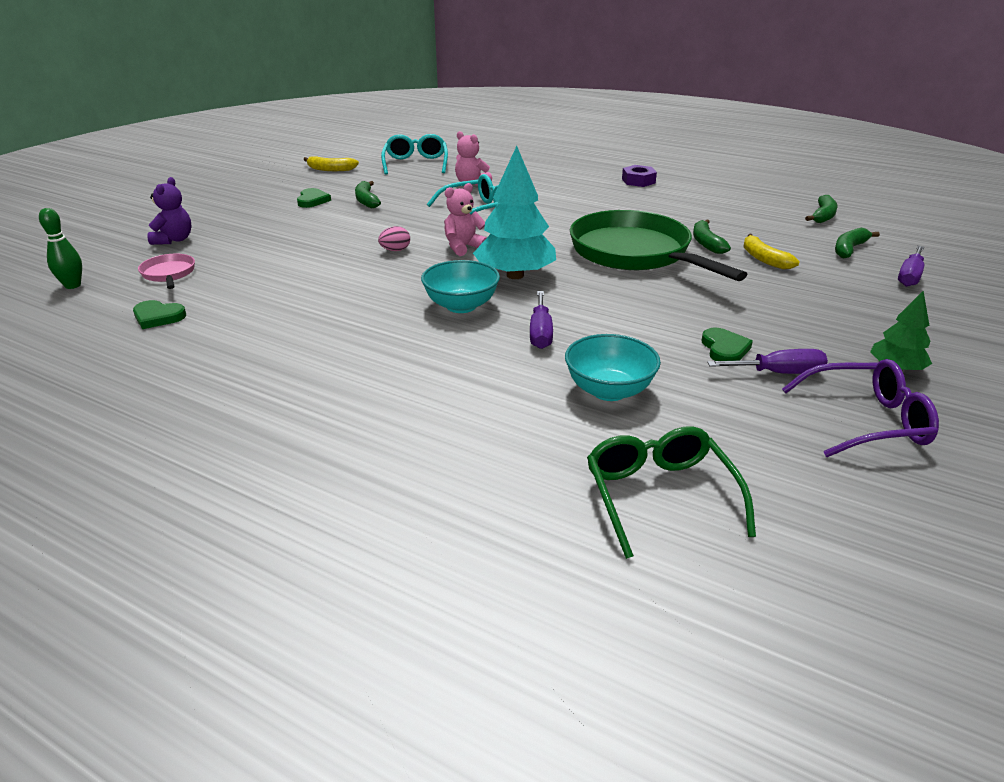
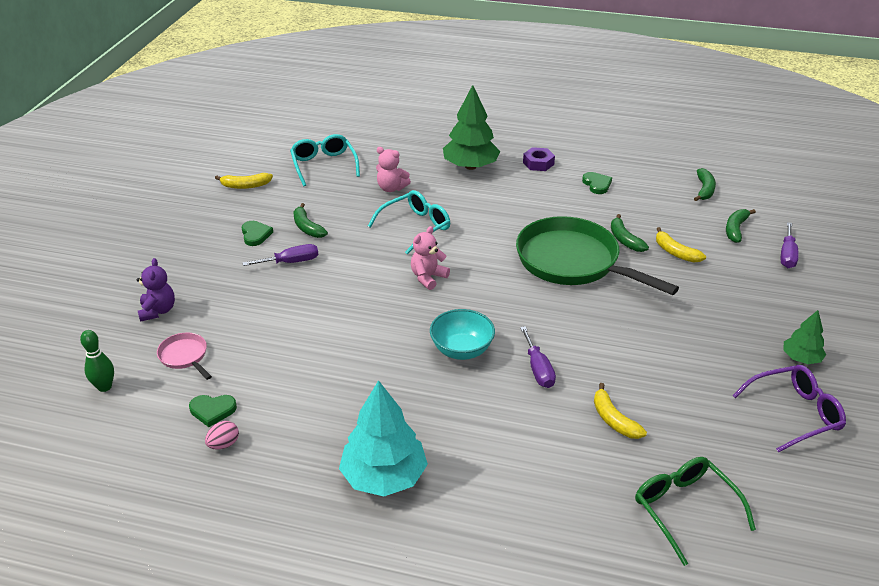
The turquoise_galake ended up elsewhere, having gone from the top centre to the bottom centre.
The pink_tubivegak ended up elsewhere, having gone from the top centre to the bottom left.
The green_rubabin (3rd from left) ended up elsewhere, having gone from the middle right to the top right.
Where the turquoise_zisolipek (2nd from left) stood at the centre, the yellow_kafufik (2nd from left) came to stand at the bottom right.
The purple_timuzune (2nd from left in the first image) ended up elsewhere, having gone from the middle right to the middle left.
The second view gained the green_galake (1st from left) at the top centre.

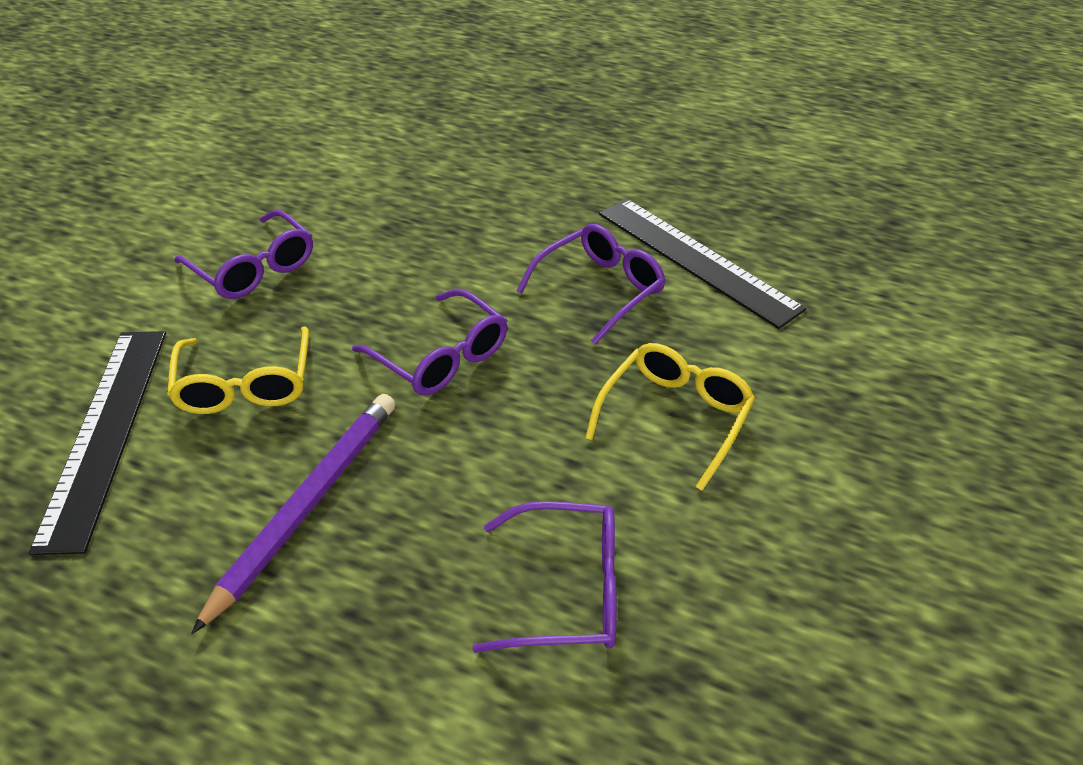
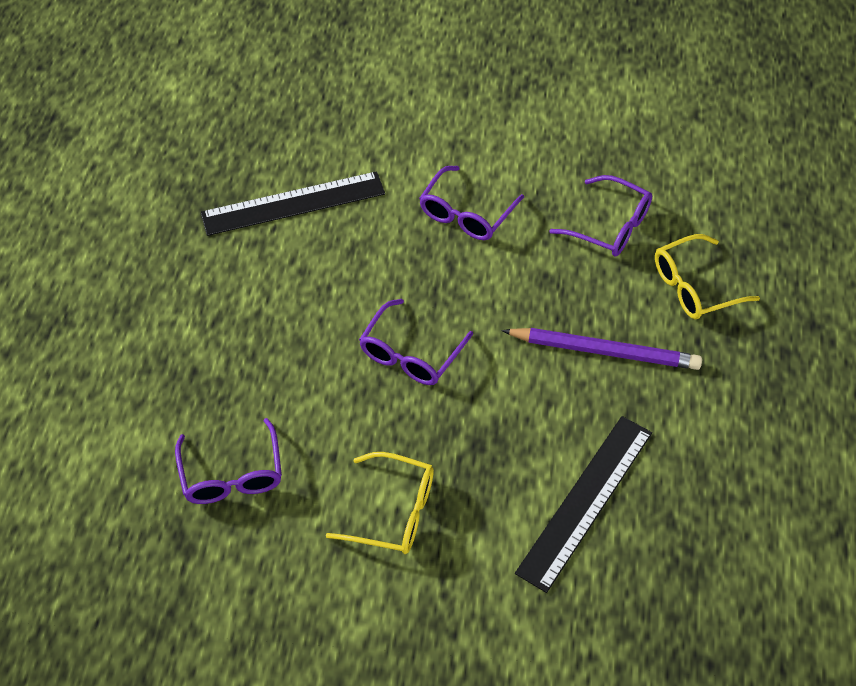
The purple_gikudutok (4th from left) ended up elsewhere, having gone from the centre to the top right.
The yellow_gikudutok (1st from left in the first image) ended up elsewhere, having gone from the middle left to the middle right.
The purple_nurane ended up elsewhere, having gone from the bottom left to the middle right.

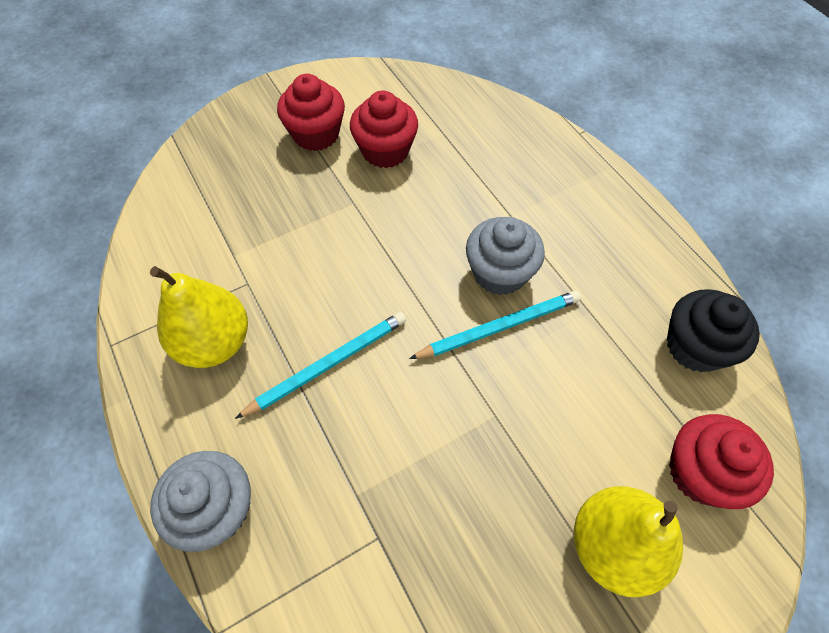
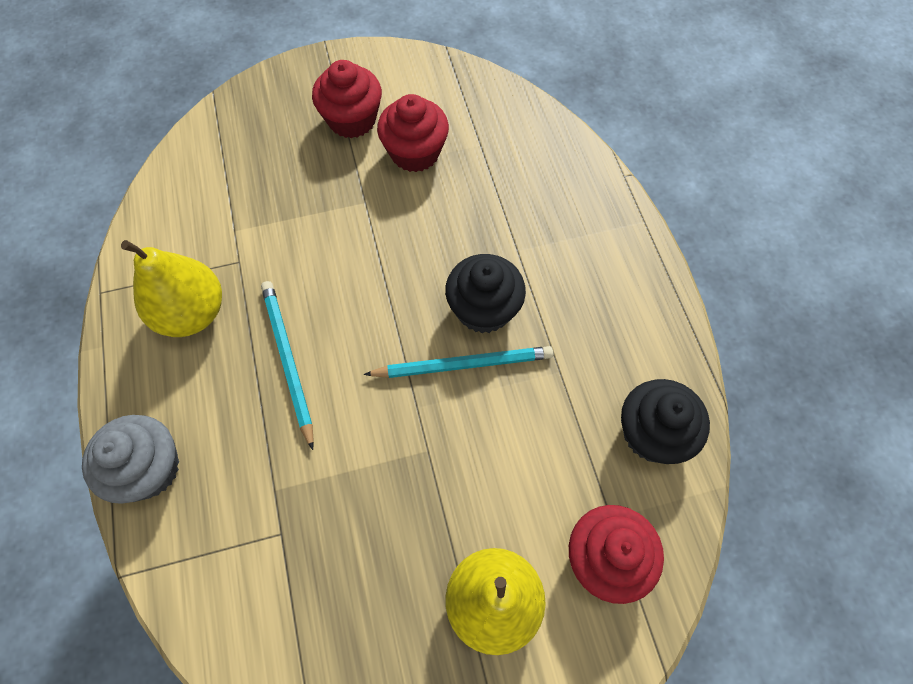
What was the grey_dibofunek (2nd from left) at the centre turned into the black_dibofunek (1st from left) at the centre.
The turquoise_nurane (1st from left) at the centre ended up facing another way, 90 degrees counterclockwise from before.

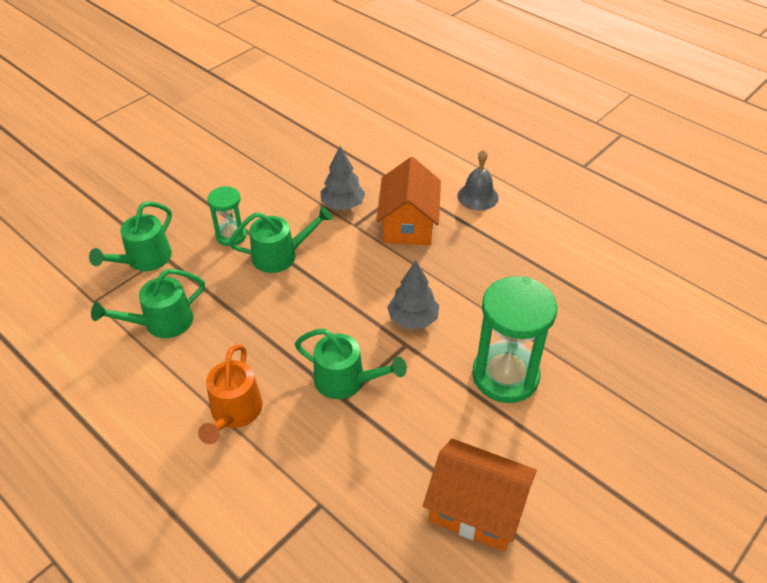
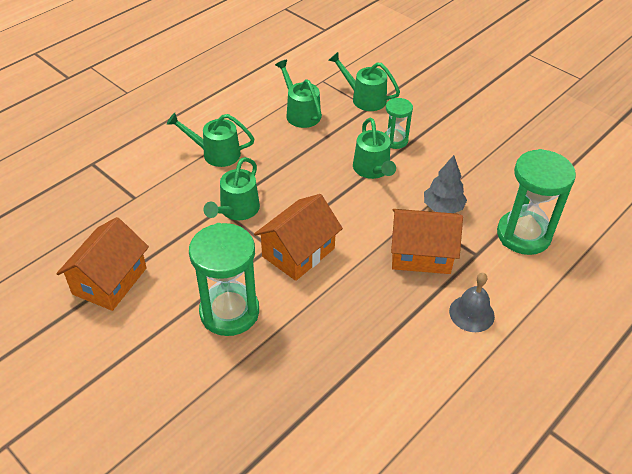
Where the grey_galake (2nd from left) stood at the centre, the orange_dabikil (2nd from left) came to stand at the centre.
What was the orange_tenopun at the bottom left turned into the green_tenopun (1st from left) at the top left.
The second view gained the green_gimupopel (3rd from left) at the middle right.

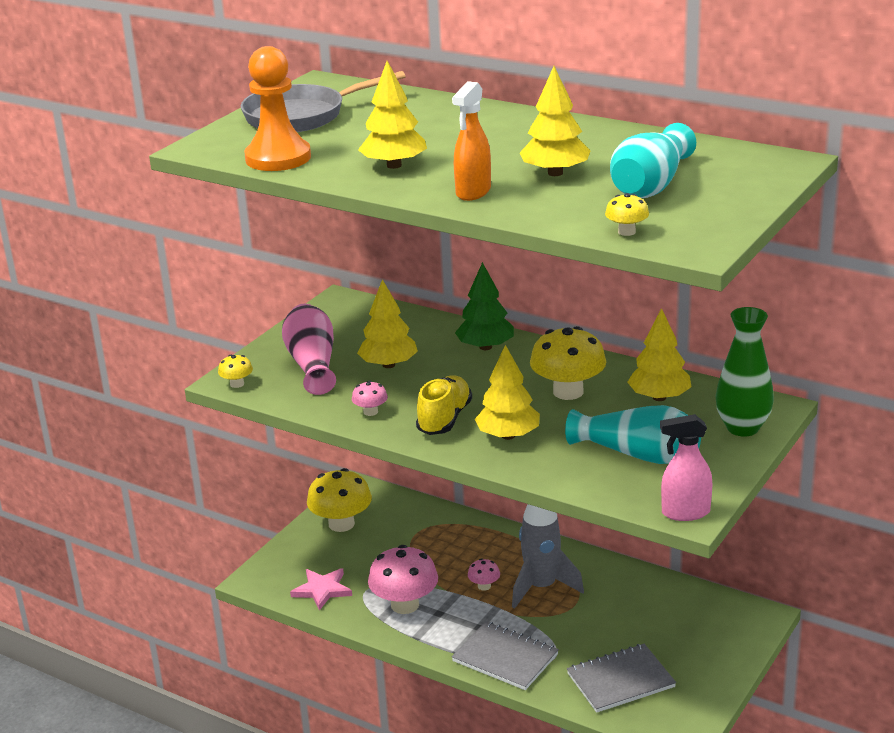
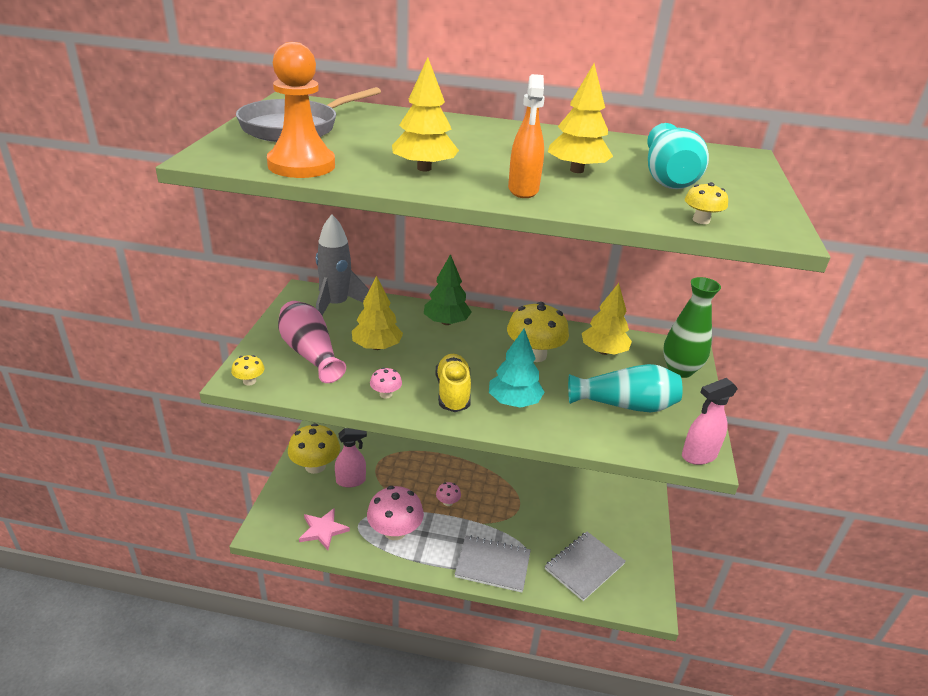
What was the yellow_galake (3rd from left) at the centre turned into the turquoise_galake at the centre.
The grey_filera ended up elsewhere, having gone from the bottom centre to the centre.
The second view gained the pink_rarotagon (1st from left) at the centre.

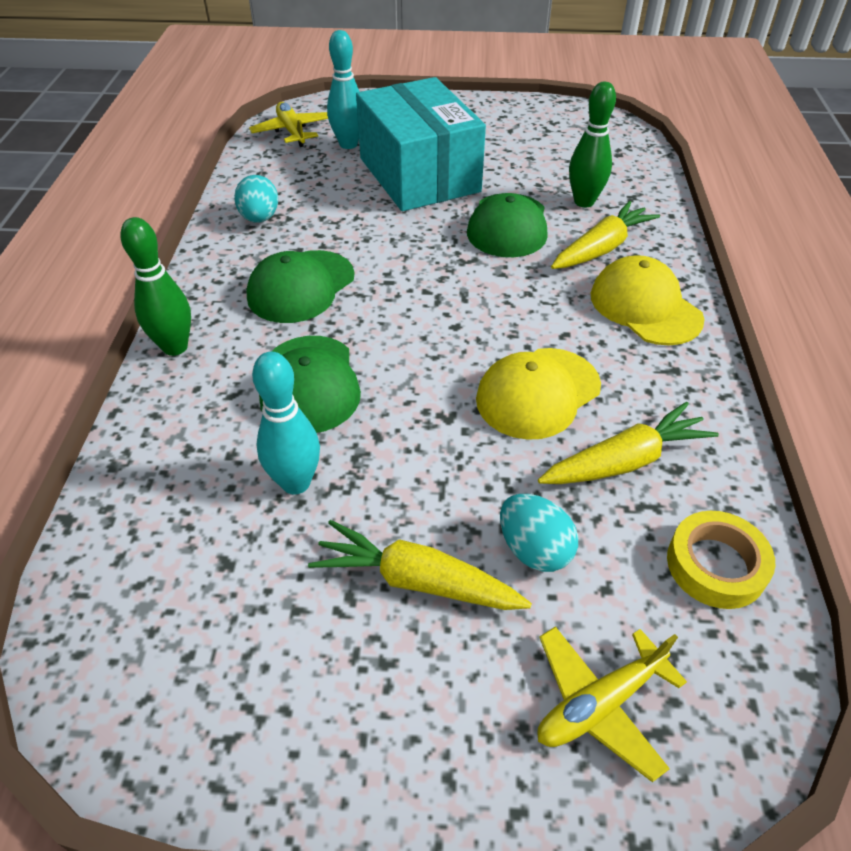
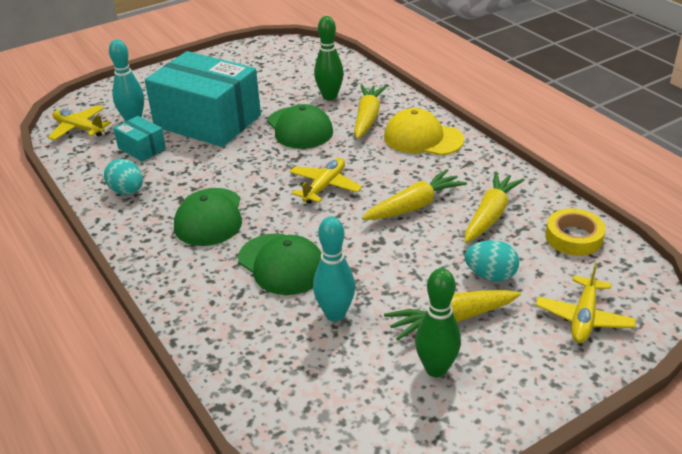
The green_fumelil (1st from left in the first image) ended up elsewhere, having gone from the middle left to the bottom centre.
Where the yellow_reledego (1st from left) stood at the centre, the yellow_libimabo (2nd from left) came to stand at the centre.
The second view gained the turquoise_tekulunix (1st from left) at the top left.
The second view gained the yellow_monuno (2nd from left) at the centre.

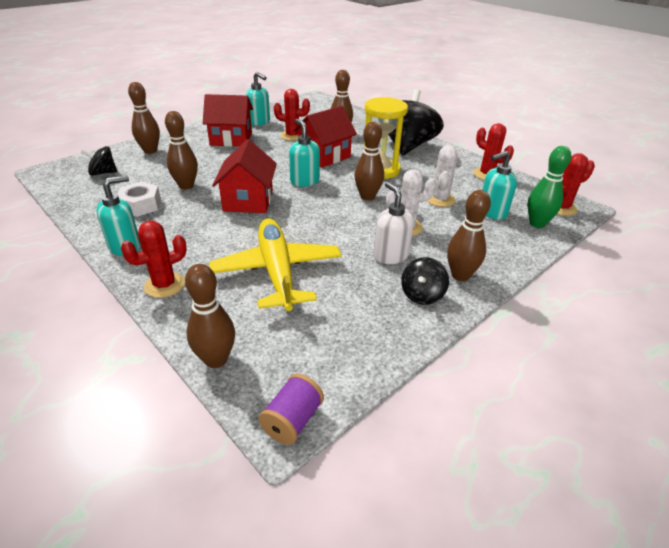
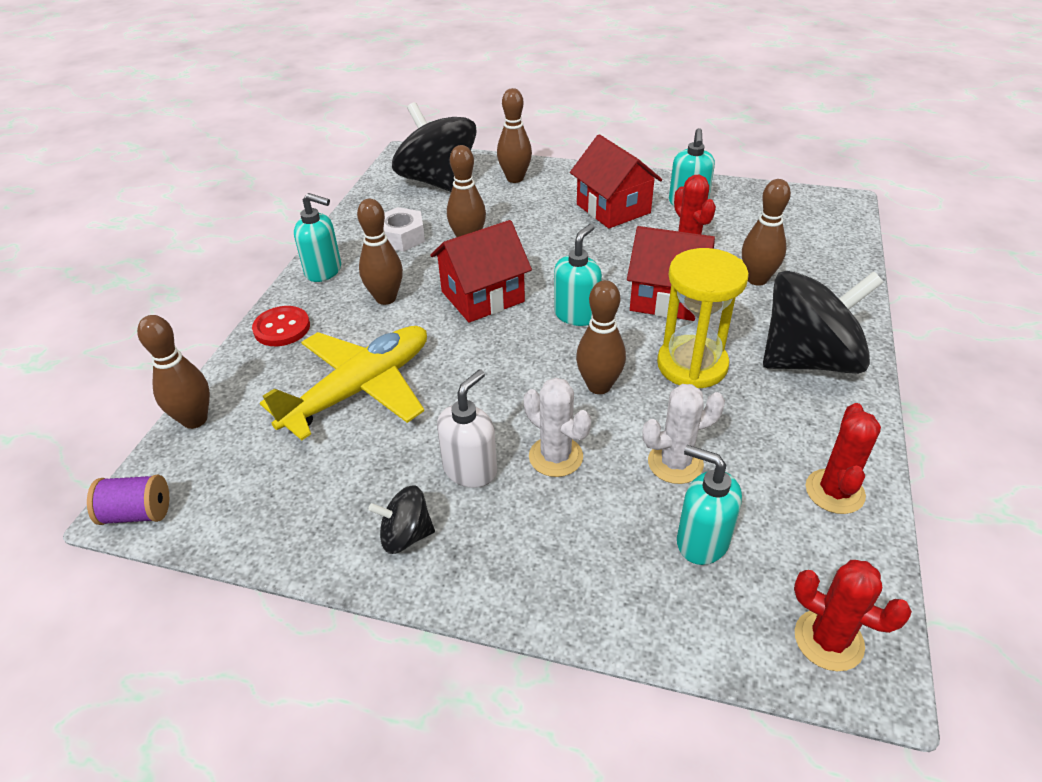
The size of the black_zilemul (1st from left in the first image) at the top left changed by a factor of 2.18.
The second view lost the green_fumelil at the middle right.
The brown_fumelil (6th from left in the first image) ended up elsewhere, having gone from the middle right to the top centre.
Where the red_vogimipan (1st from left) stood at the middle left, the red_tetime came to stand at the middle left.

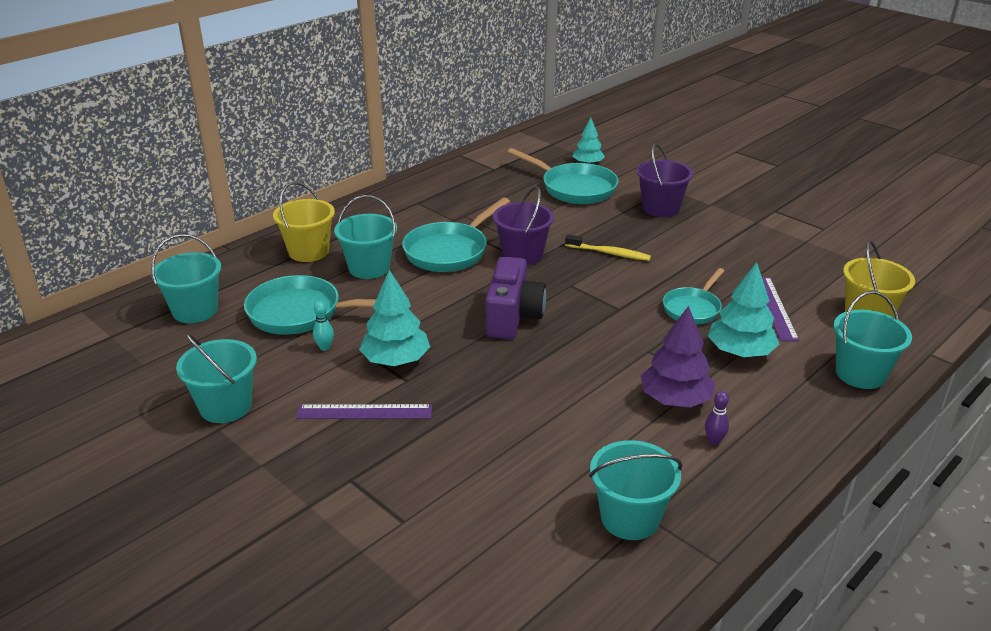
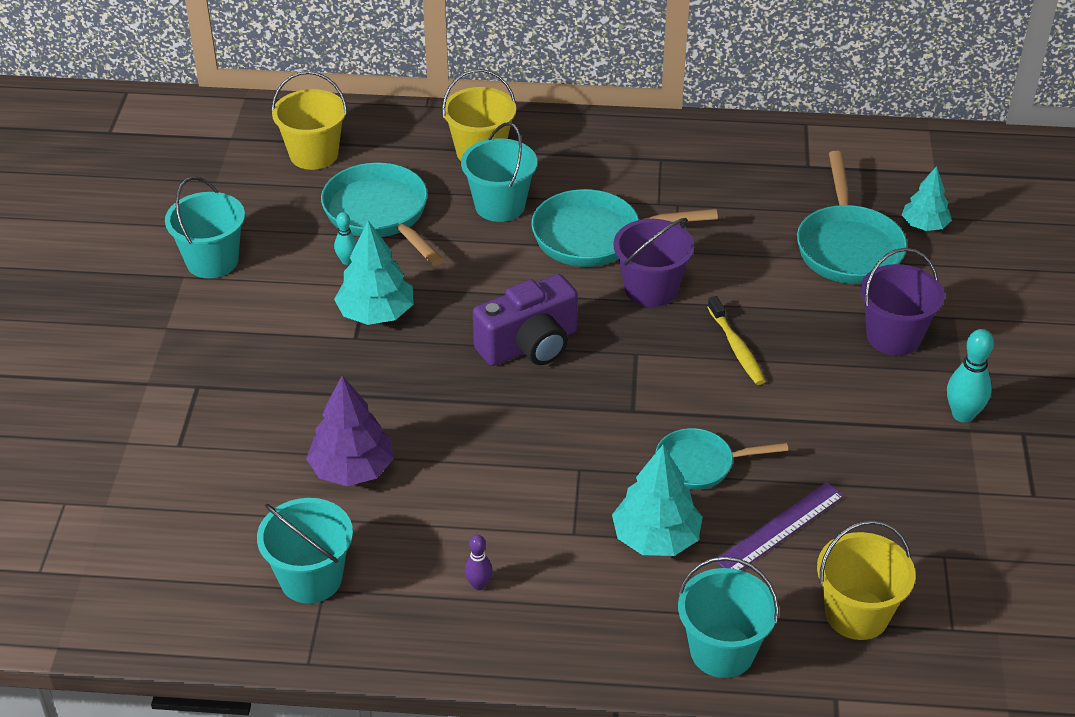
What was the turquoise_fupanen (1st from left) at the middle left turned into the yellow_fupanen (1st from left) at the top left.
The purple_galake ended up elsewhere, having gone from the middle right to the middle left.
The second view lost the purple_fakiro (1st from left) at the centre.
The second view gained the turquoise_fumelil (2nd from left) at the middle right.

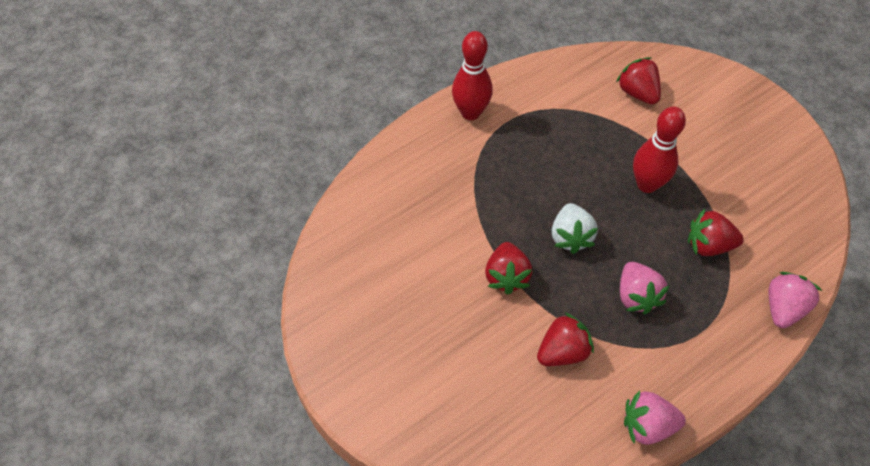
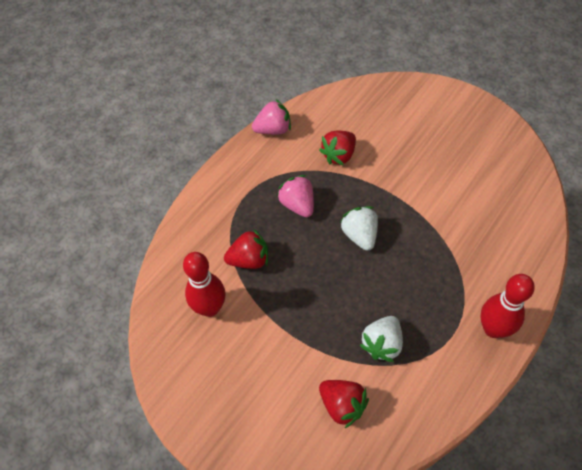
The red_fumelil (2nd from left in the first image) ended up elsewhere, having gone from the top right to the centre.
The second view lost the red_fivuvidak (1st from left) at the centre.
The second view lost the pink_fivuvidak (3rd from left) at the middle right.
The second view gained the white_fivuvidak (2nd from left) at the bottom centre.

